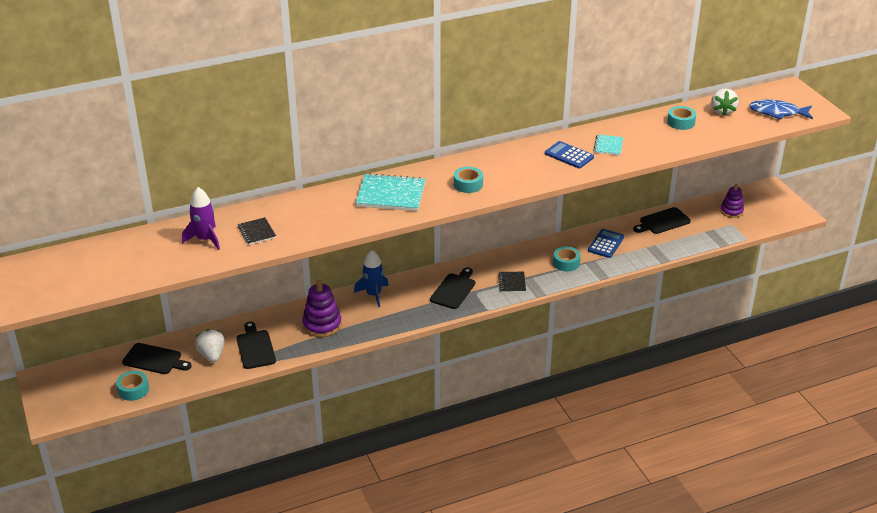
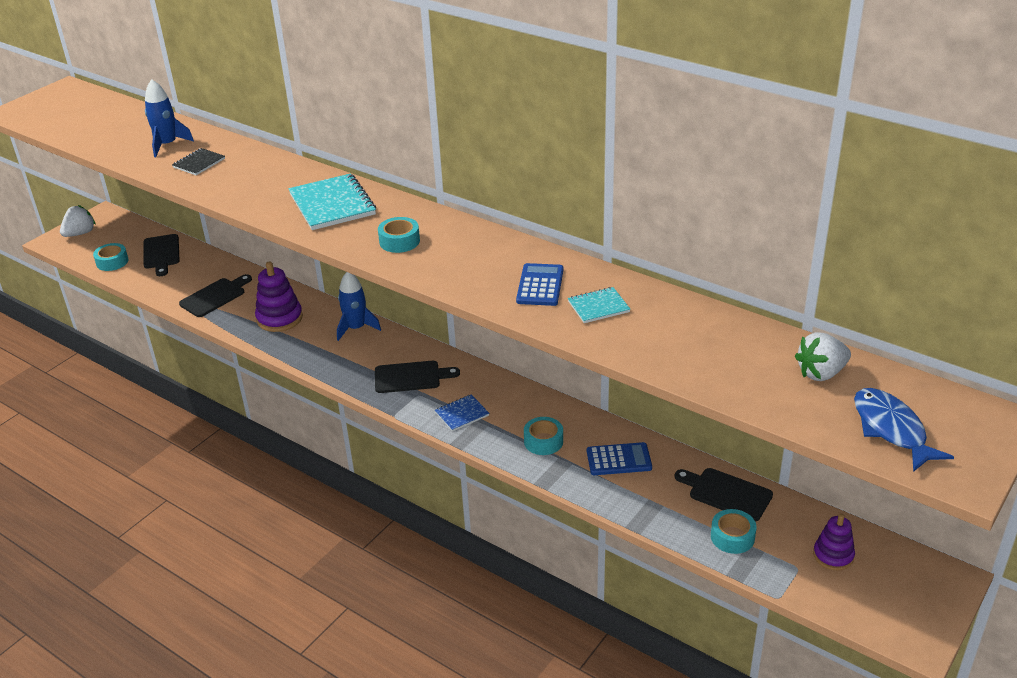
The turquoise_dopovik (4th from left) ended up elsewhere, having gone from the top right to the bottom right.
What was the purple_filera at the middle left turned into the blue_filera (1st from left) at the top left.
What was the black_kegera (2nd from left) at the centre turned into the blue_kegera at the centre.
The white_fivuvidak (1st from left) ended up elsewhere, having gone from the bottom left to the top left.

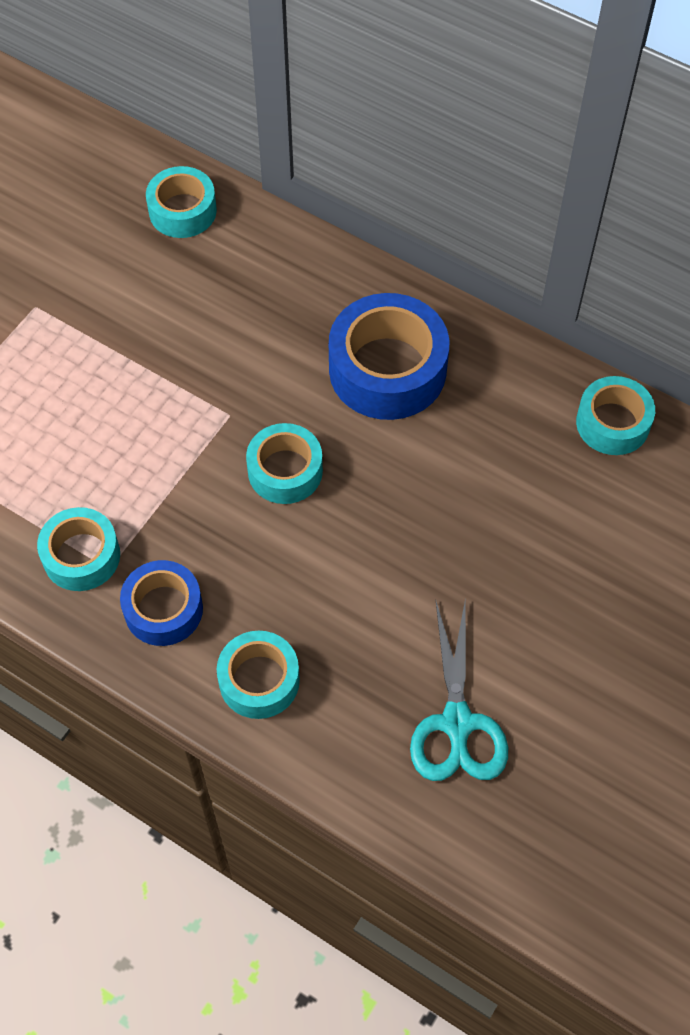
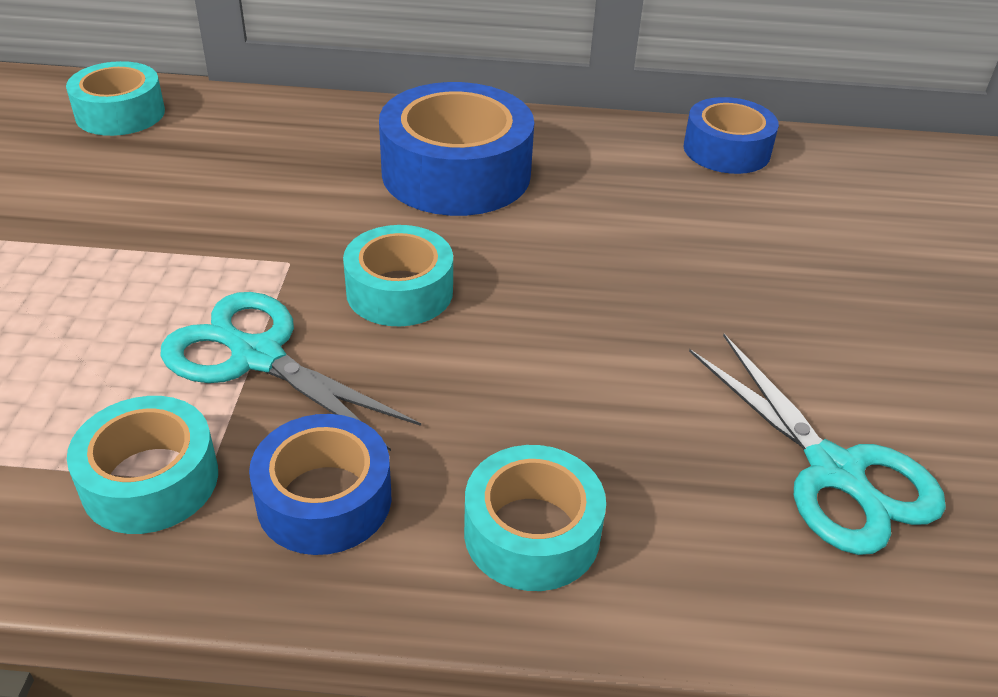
What was the turquoise_dopovik (5th from left) at the middle right turned into the blue_dopovik (3rd from left) at the top right.
The second view gained the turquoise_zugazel (1st from left) at the middle left.

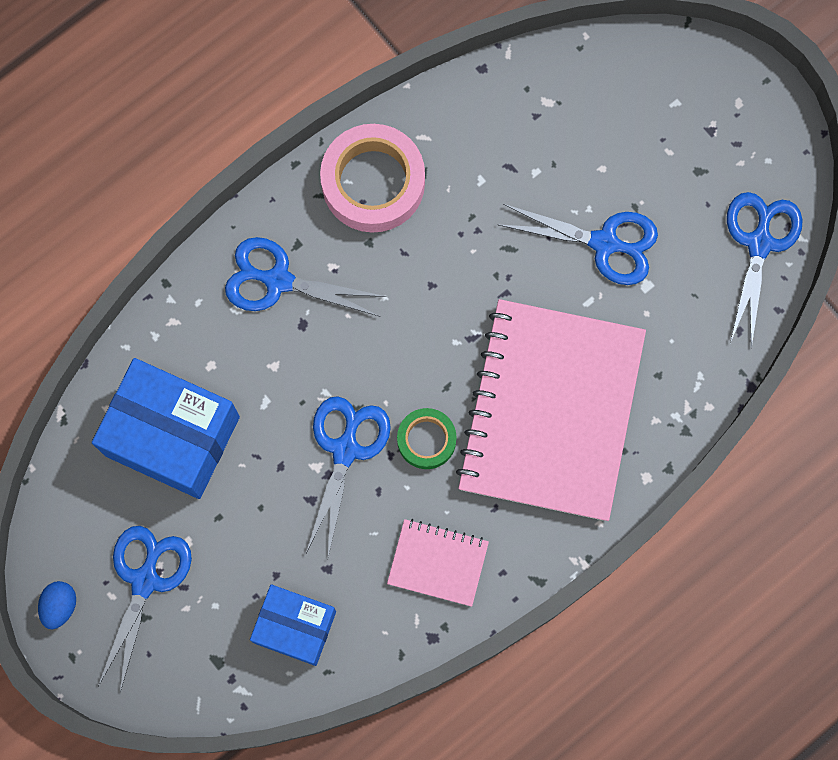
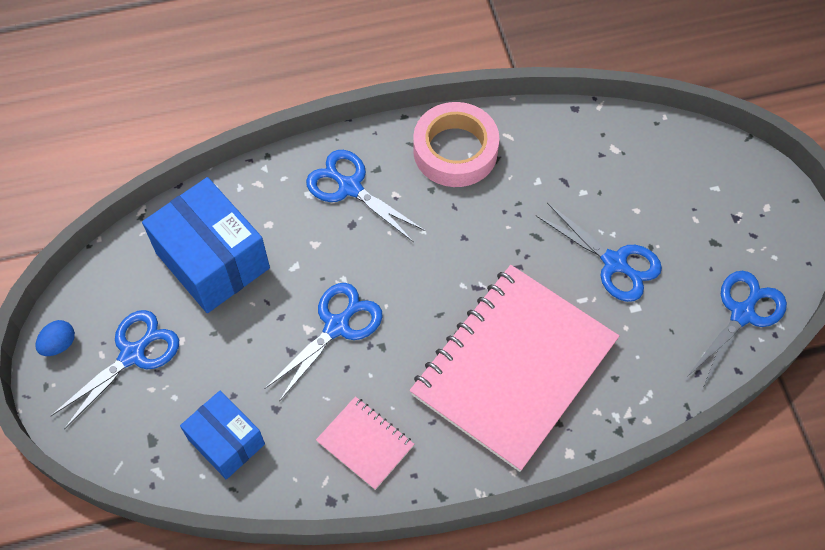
The second view lost the green_dopovik at the centre.

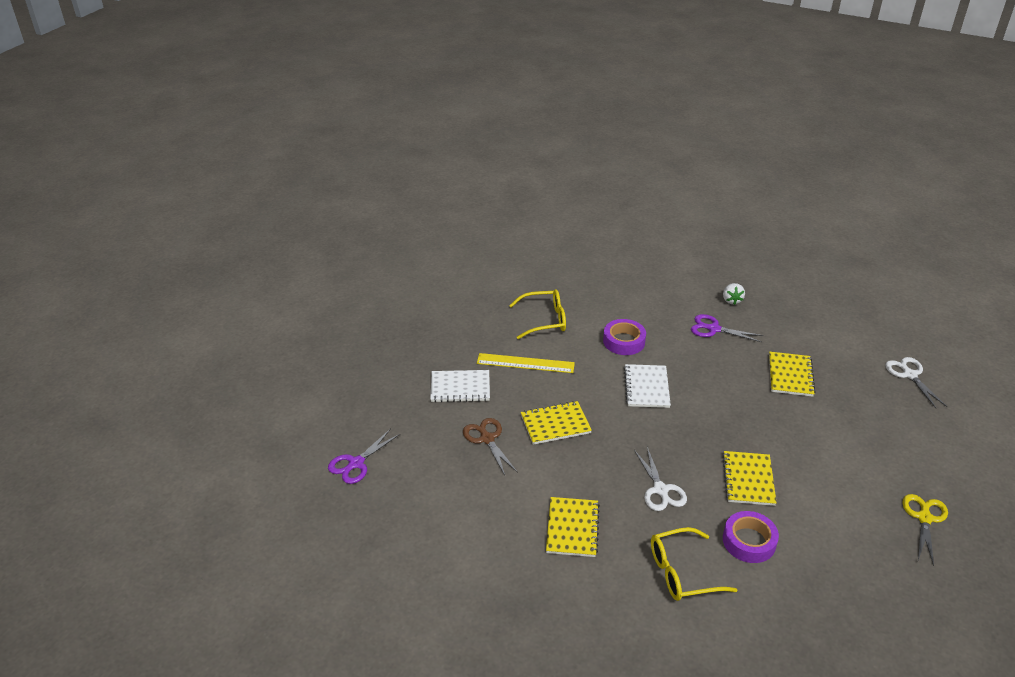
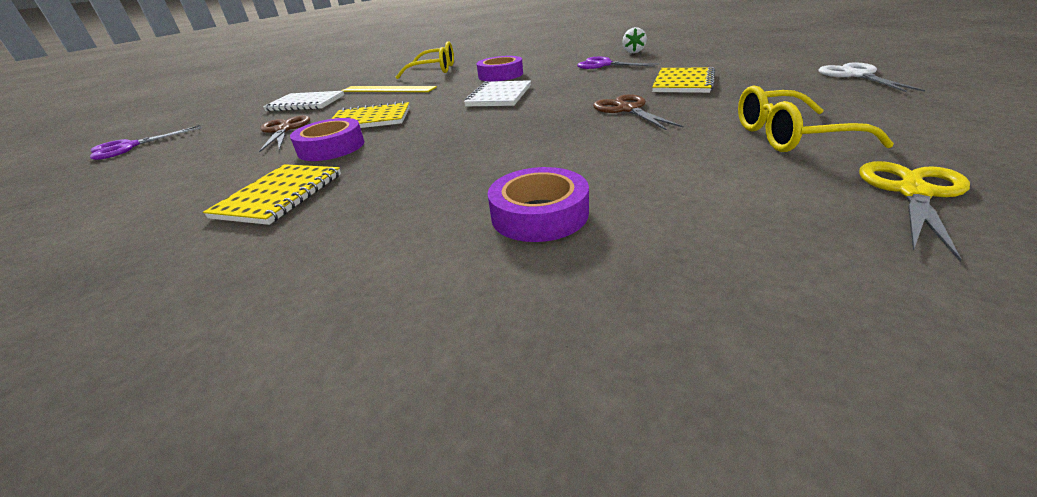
The second view lost the white_zugazel (1st from left) at the bottom centre.
The second view lost the yellow_kegera (3rd from left) at the bottom right.
The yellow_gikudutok (2nd from left) ended up elsewhere, having gone from the bottom right to the top right.
The second view gained the brown_zugazel (2nd from left) at the top centre.
The second view gained the purple_dopovik (1st from left) at the top left.

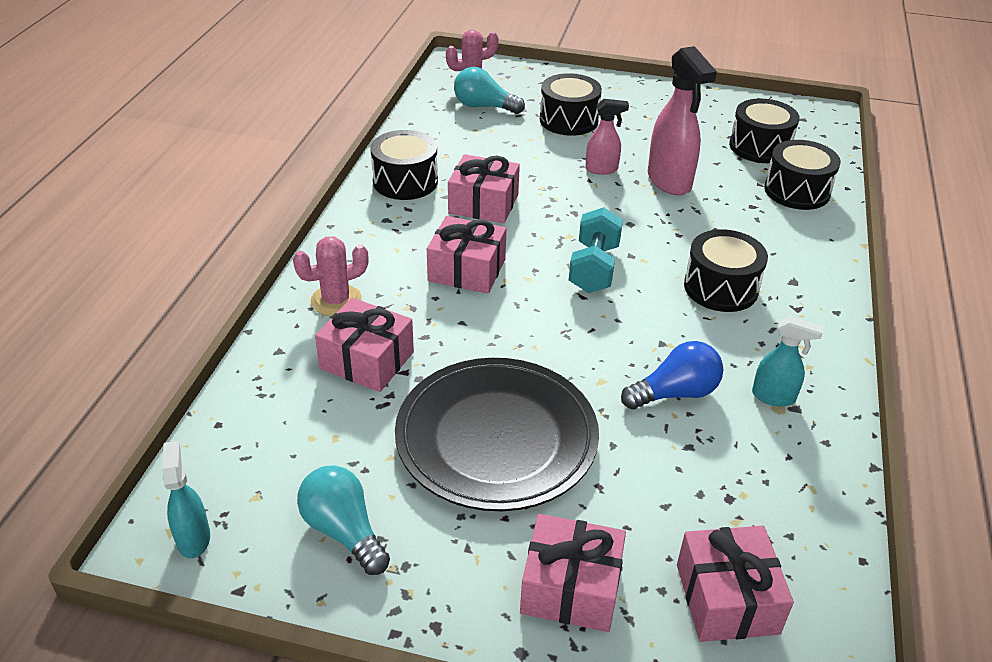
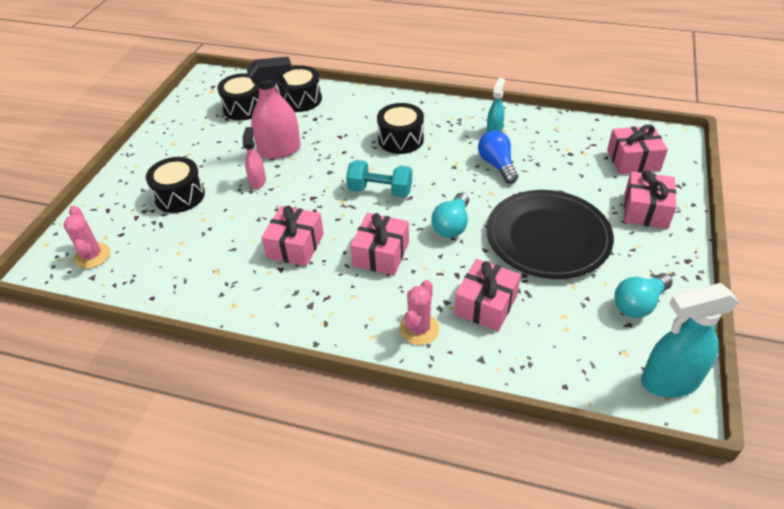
The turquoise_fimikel (2nd from left in the first image) ended up elsewhere, having gone from the top centre to the centre.
The second view lost the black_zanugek (1st from left) at the top centre.
The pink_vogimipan (1st from left in the first image) at the centre ended up facing another way, 45 degrees clockwise from before.
The size of the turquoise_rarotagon (1st from left in the first image) at the bottom left changed by a factor of 1.80.

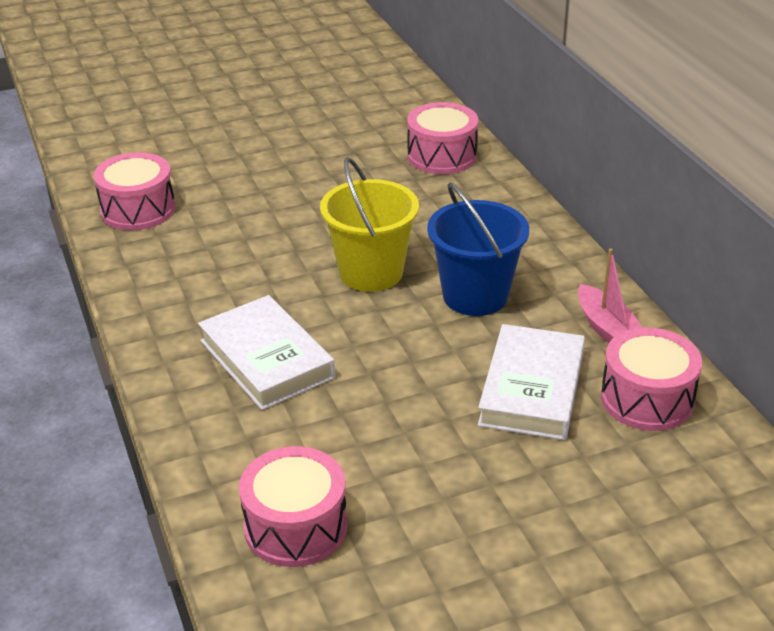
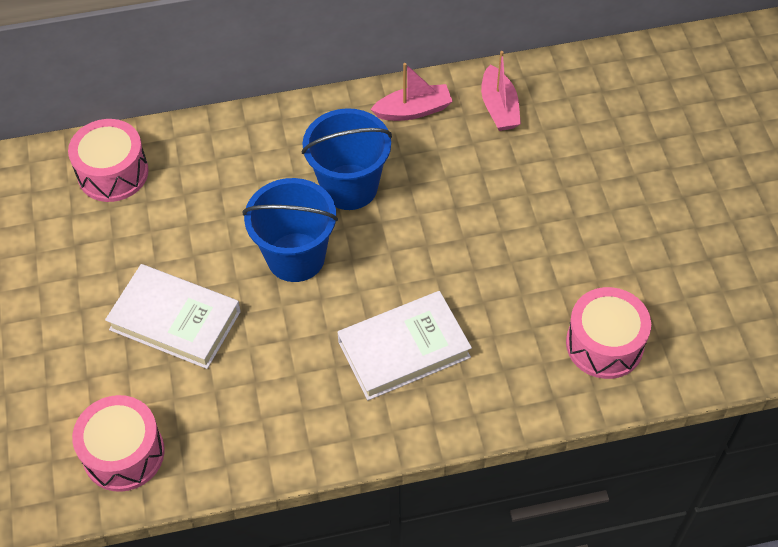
What was the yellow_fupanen at the centre turned into the blue_fupanen (1st from left) at the centre.
The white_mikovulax (2nd from left in the first image) ended up elsewhere, having gone from the middle right to the middle left.
Where the pink_zanugek (4th from left) stood at the middle right, the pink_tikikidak (2nd from left) came to stand at the top centre.

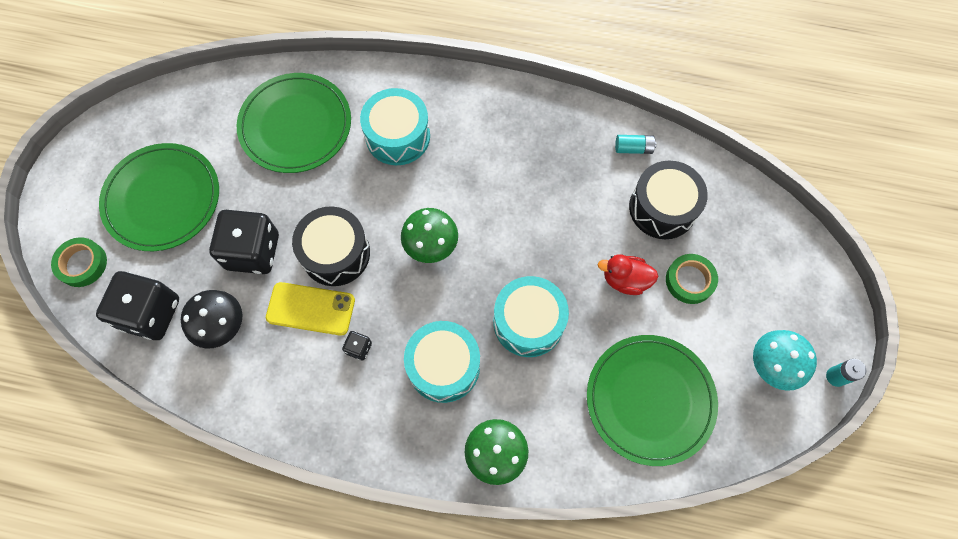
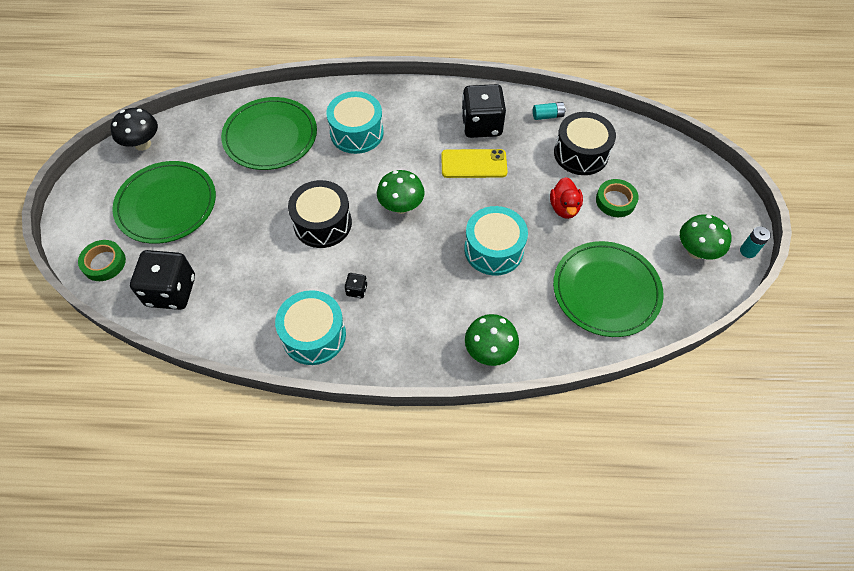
The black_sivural (2nd from left in the first image) ended up elsewhere, having gone from the middle left to the top centre.
The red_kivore at the centre ended up facing another way, 90 degrees counterclockwise from before.
The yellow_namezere ended up elsewhere, having gone from the middle left to the top centre.
The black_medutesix ended up elsewhere, having gone from the middle left to the top left.
The turquoise_zanugek (2nd from left in the first image) ended up elsewhere, having gone from the bottom centre to the centre.
What was the turquoise_medutesix at the bottom right turned into the green_medutesix (3rd from left) at the middle right.

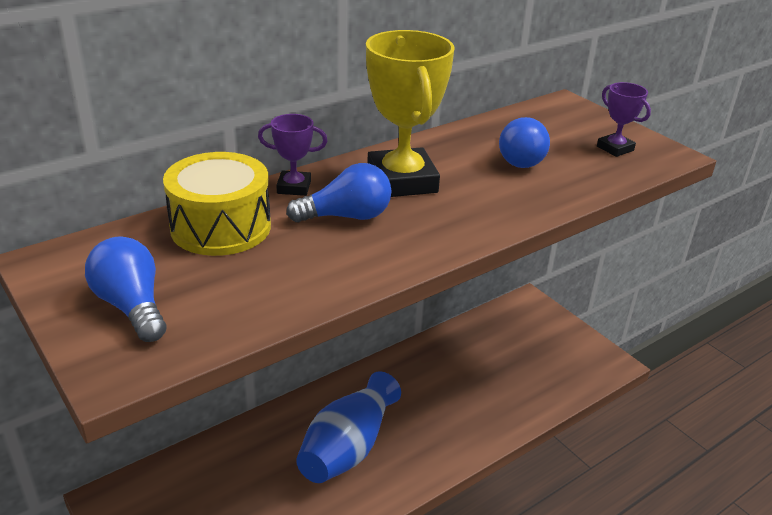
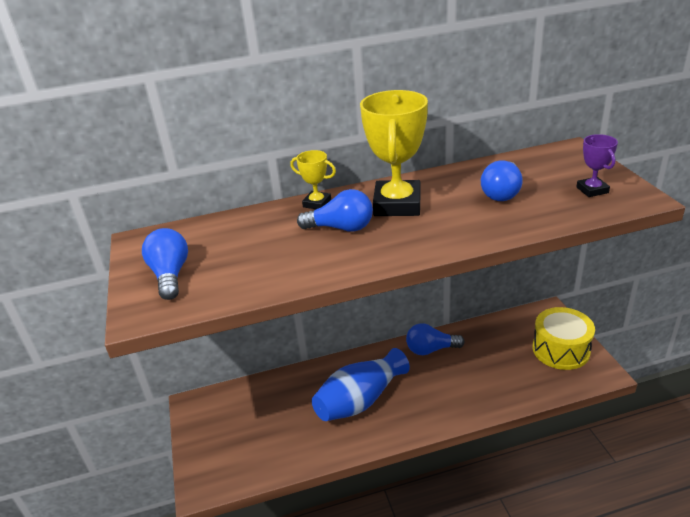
What was the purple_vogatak (1st from left) at the top centre turned into the yellow_vogatak (1st from left) at the centre.
The yellow_zanugek ended up elsewhere, having gone from the middle left to the middle right.
The second view gained the blue_fimikel (3rd from left) at the centre.

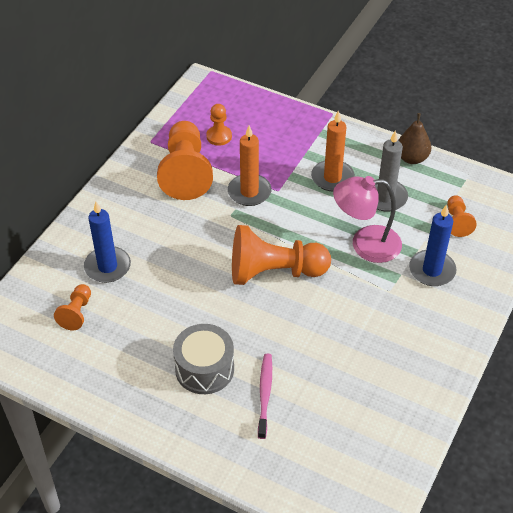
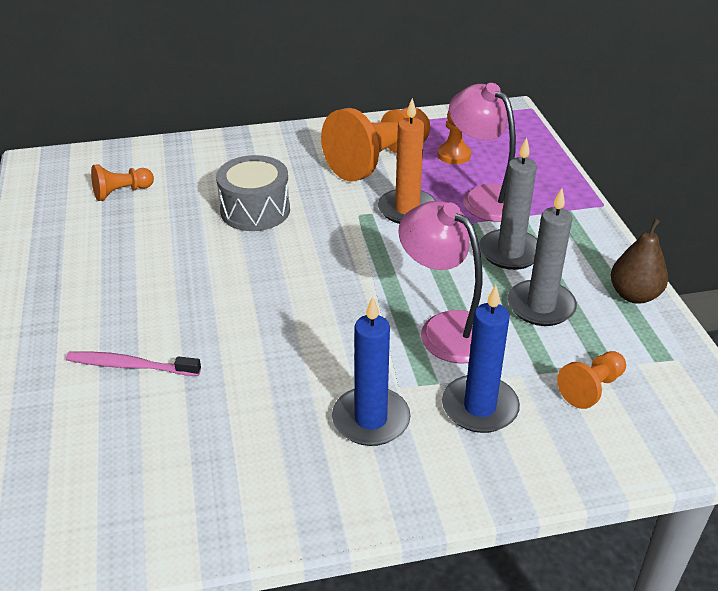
What was the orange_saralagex (2nd from left) at the top centre turned into the grey_saralagex (1st from left) at the middle right.
The blue_saralagex (1st from left) ended up elsewhere, having gone from the middle left to the centre.
The second view lost the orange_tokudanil (4th from left) at the centre.
The grey_zanugek ended up elsewhere, having gone from the bottom centre to the top centre.
The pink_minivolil at the bottom centre ended up facing another way, 135 degrees counterclockwise from before.
The second view gained the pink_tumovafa (2nd from left) at the top right.

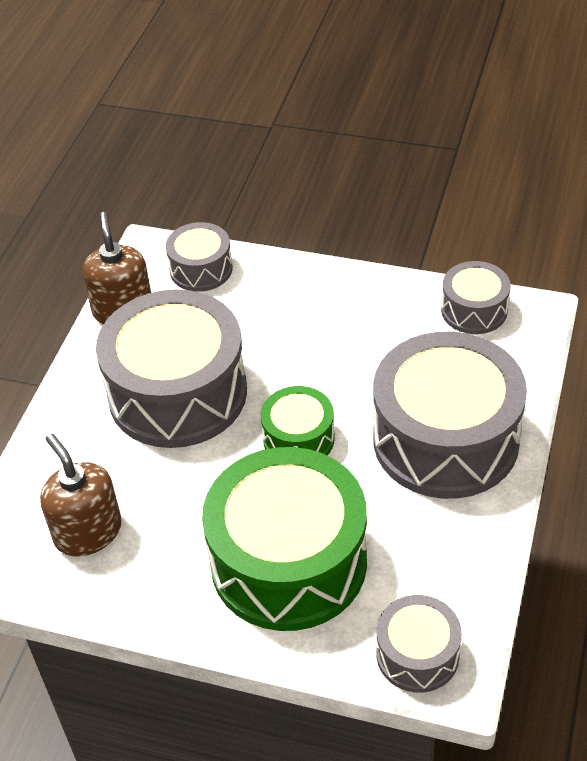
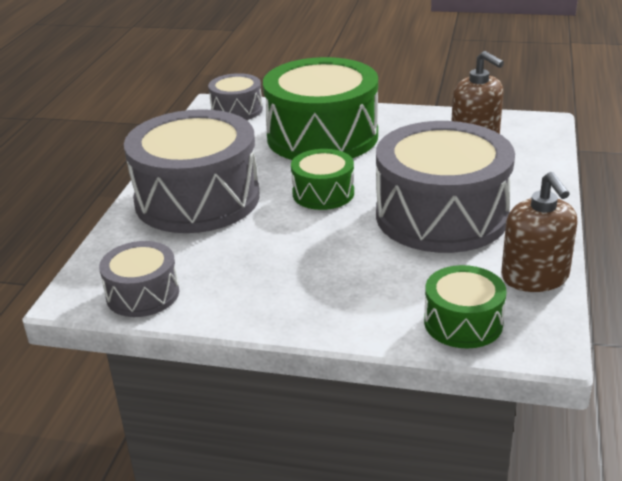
What was the grey_zanugek (2nd from left) at the centre turned into the green_zanugek (3rd from left) at the middle right.

